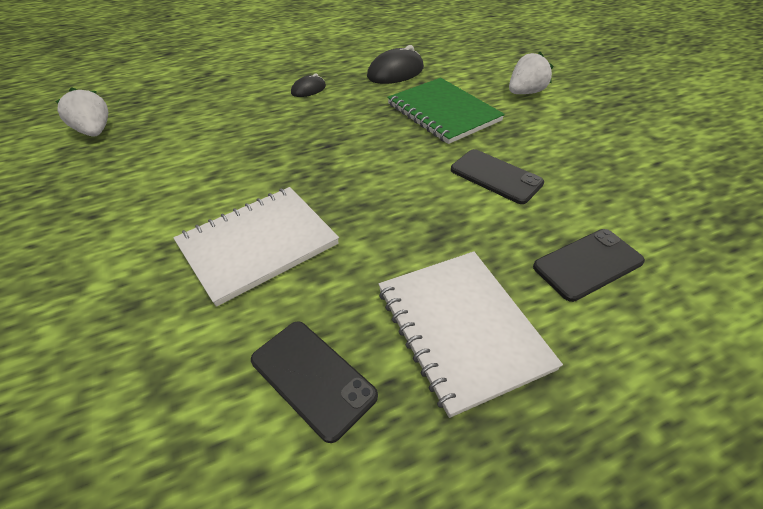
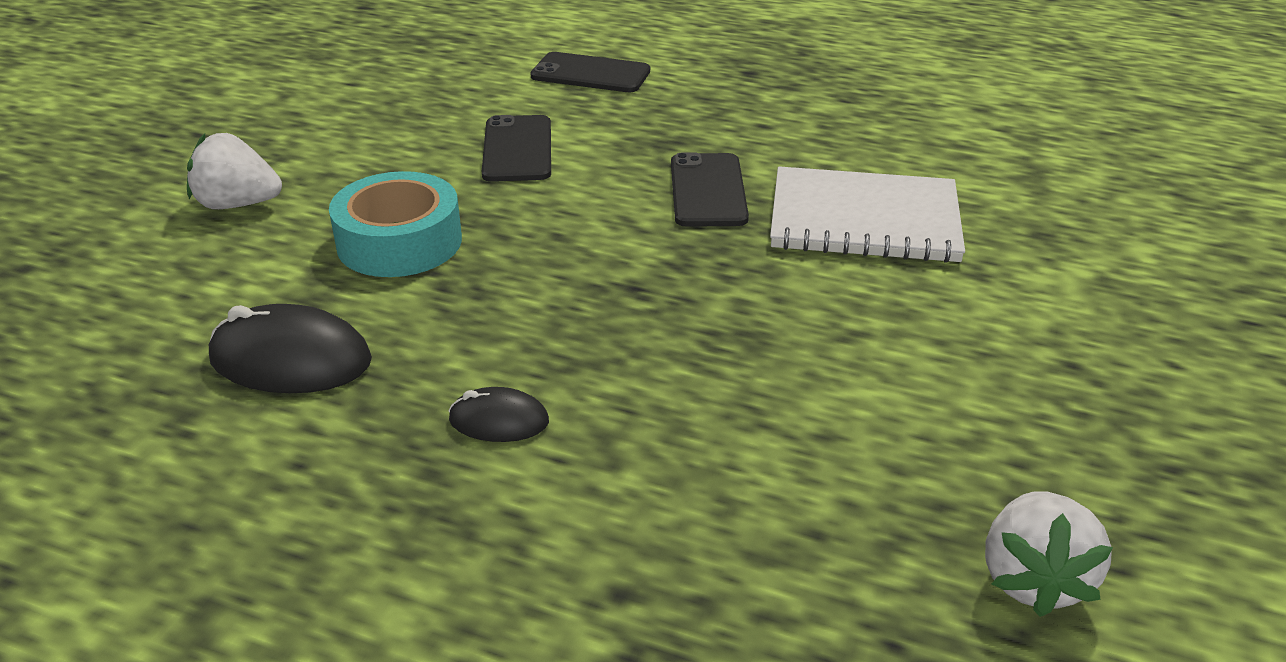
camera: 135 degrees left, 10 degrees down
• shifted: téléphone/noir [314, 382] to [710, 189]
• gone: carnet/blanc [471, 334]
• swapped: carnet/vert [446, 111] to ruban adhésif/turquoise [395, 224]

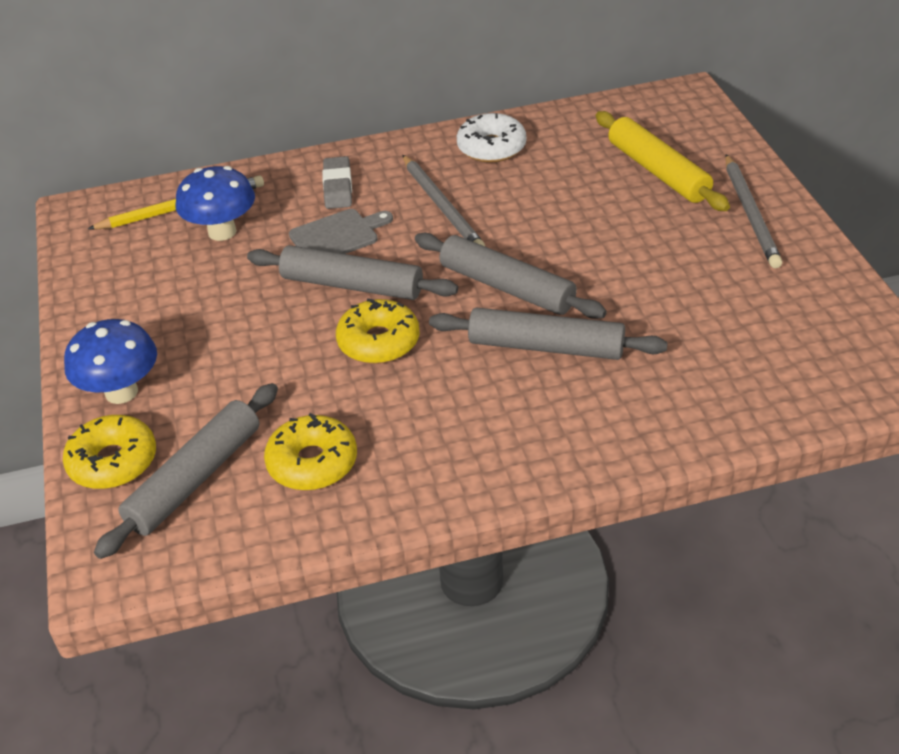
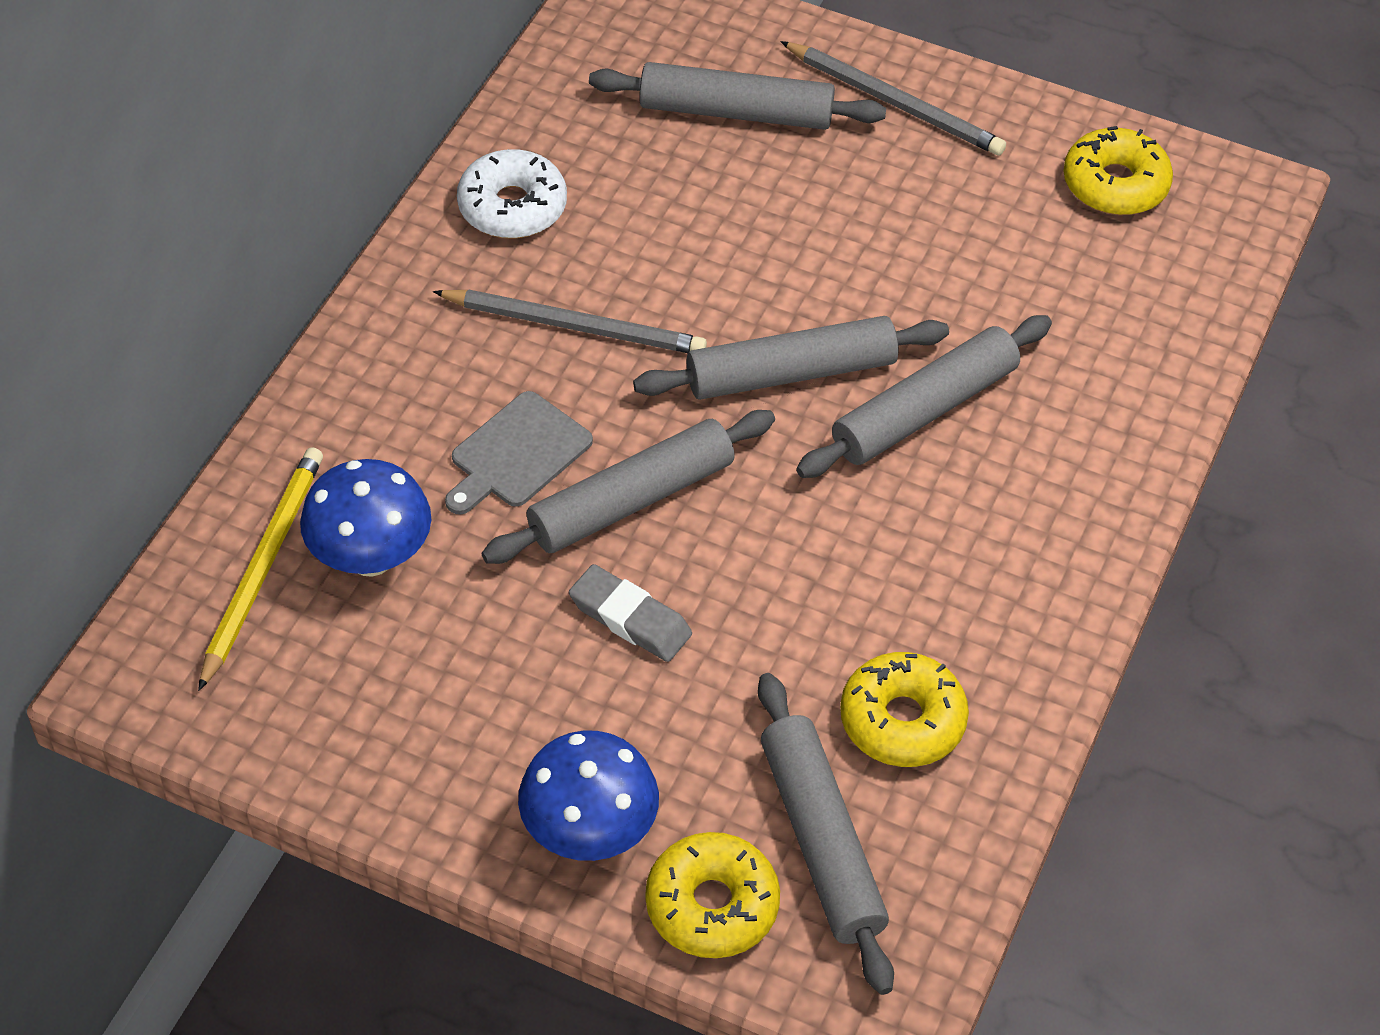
camera: 55 degrees left, 10 degrees up
• rotated: planche à découper/gris [341, 231] = [519, 453] 150 degrees counterclockwise
• shifted: gomme/gris [337, 182] to [630, 613]
• shifted: beignet/jaune [378, 331] to [1118, 170]
• repainted: rouleau à pâtisserie/jaune [663, 161] to rouleau à pâtisserie/gris [737, 96]

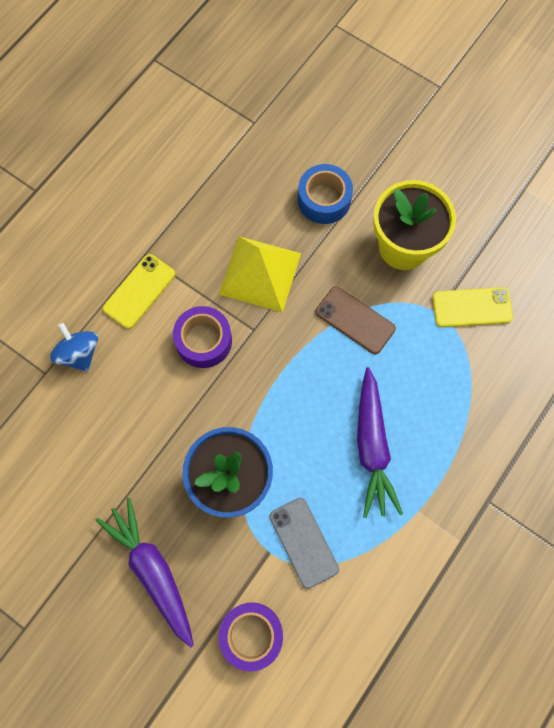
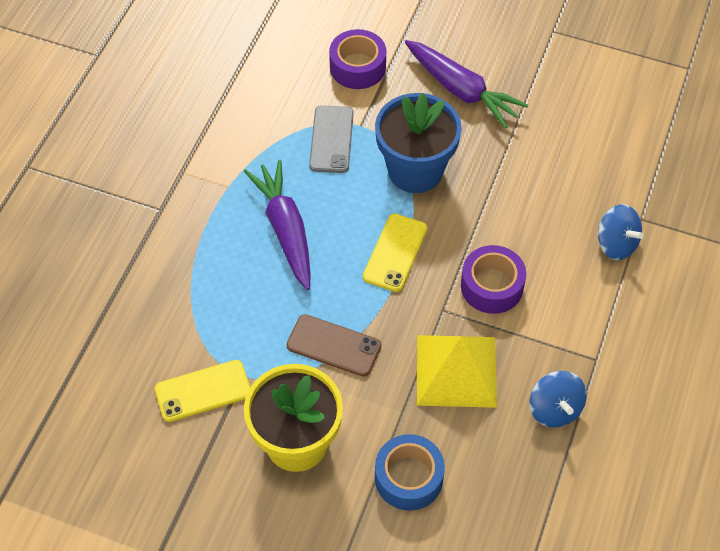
camera: 165 degrees right, 15 degrees down
• shifted: téléphone/jaune [139, 291] to [395, 252]
• rotated: téléphone/gris [304, 543] = [331, 139] 45 degrees clockwise
• new: toupie/bleu [558, 399]

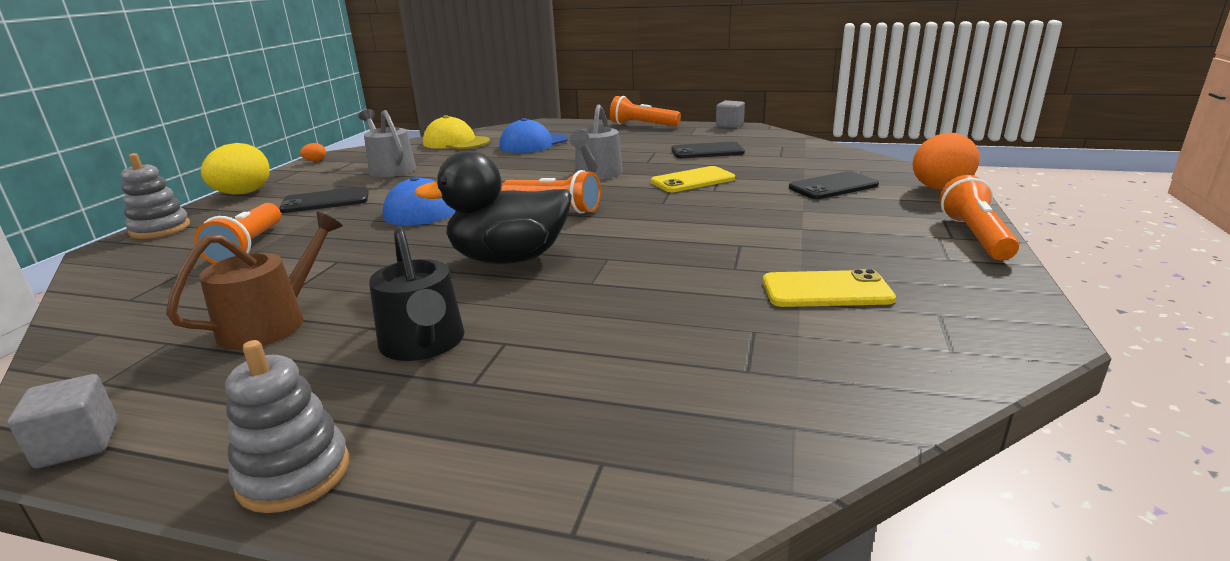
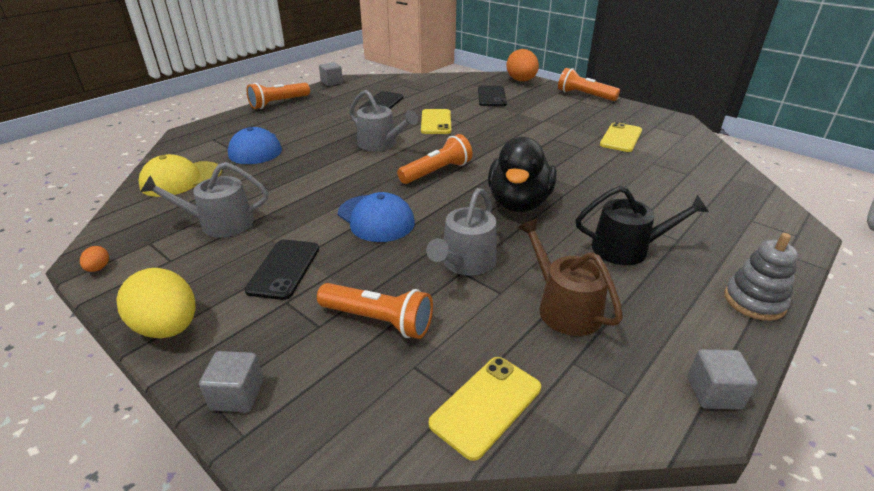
camera: 65 degrees left, 10 degrees up
• swapped: jouet à empiler/gris [155, 196] to cube/gris [231, 381]
• new: arrosoir/gris [462, 232]
• new: téléphone/jaune [485, 409]

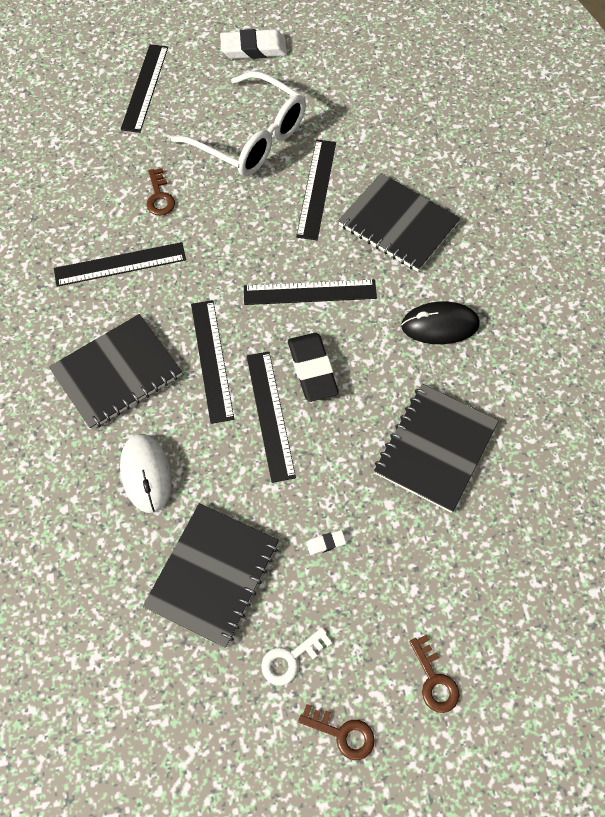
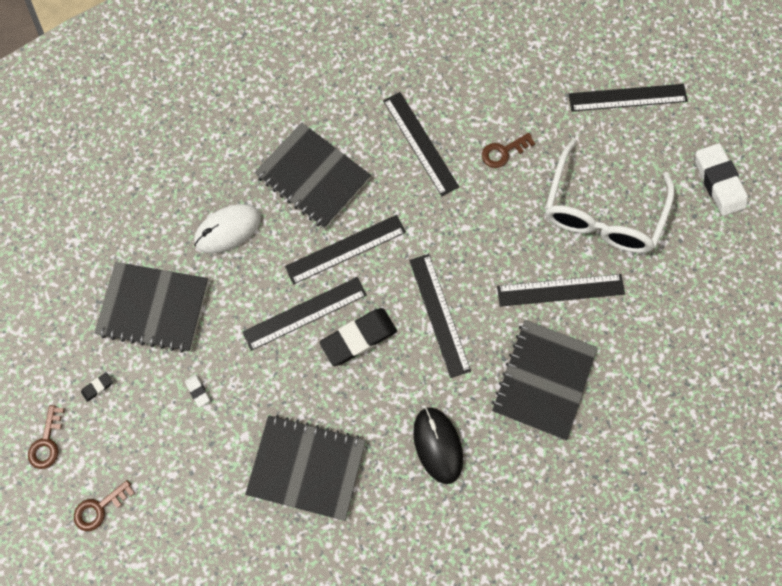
camera: 75 degrees right, 10 degrees up
• swapped: clé/blanc [296, 656] to gomme/noir [97, 387]

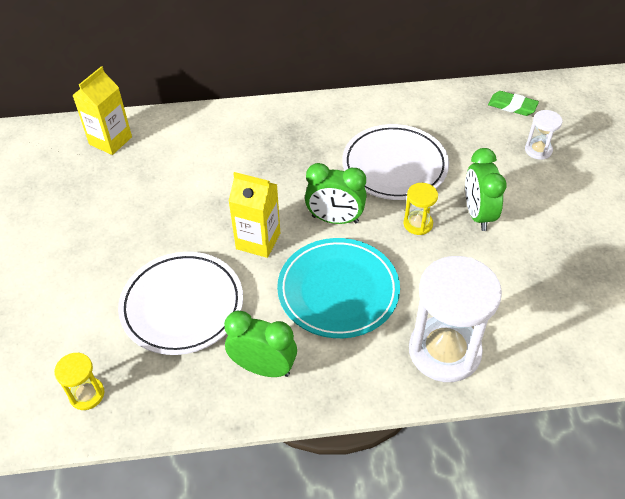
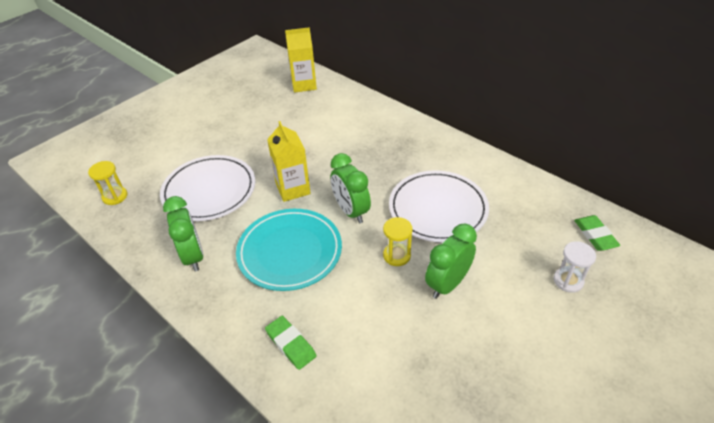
camera: 50 degrees right, 5 degrees down
• swapped: sablier/blanc [455, 319] to gomme/vert [290, 343]

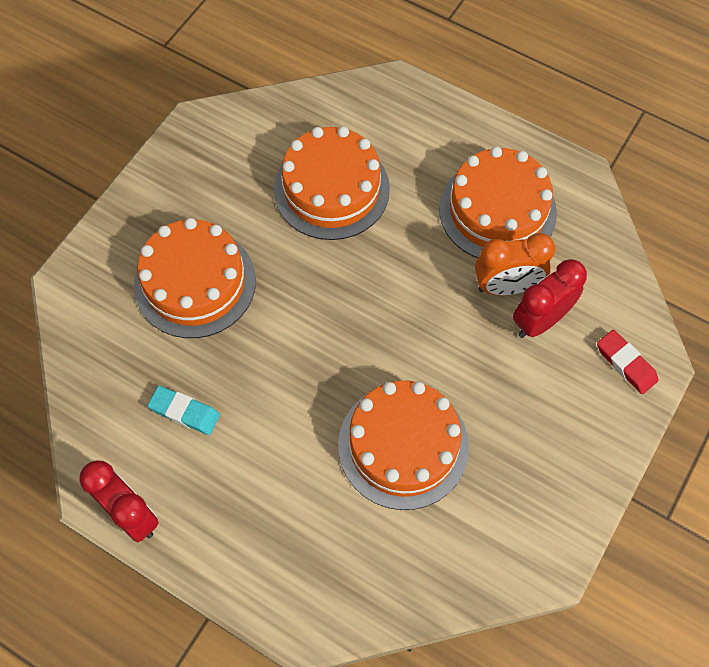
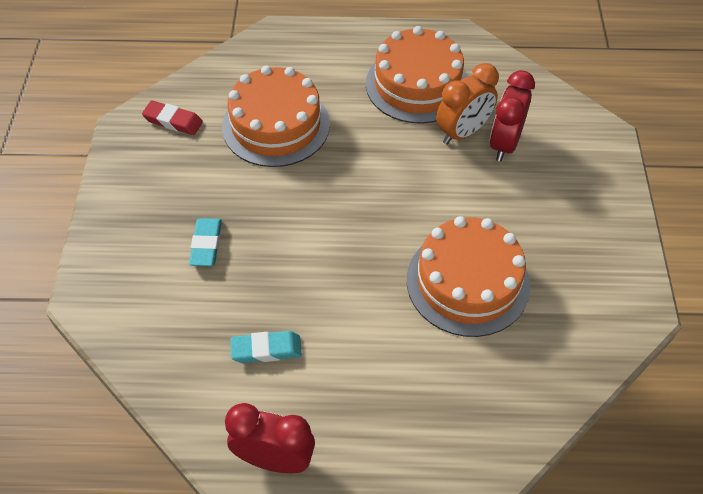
camera: 30 degrees left, 10 degrees down
• swapped: gâteau/orange [195, 278] to gomme/turquoise [205, 242]
• shifted: gomme/rouge [627, 362] to [172, 118]

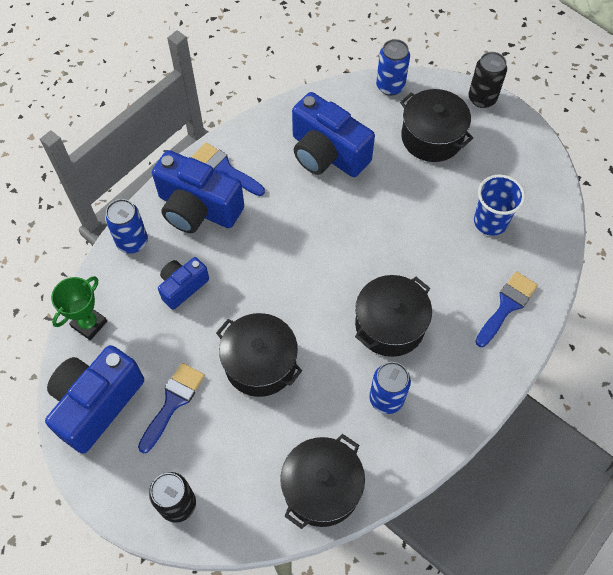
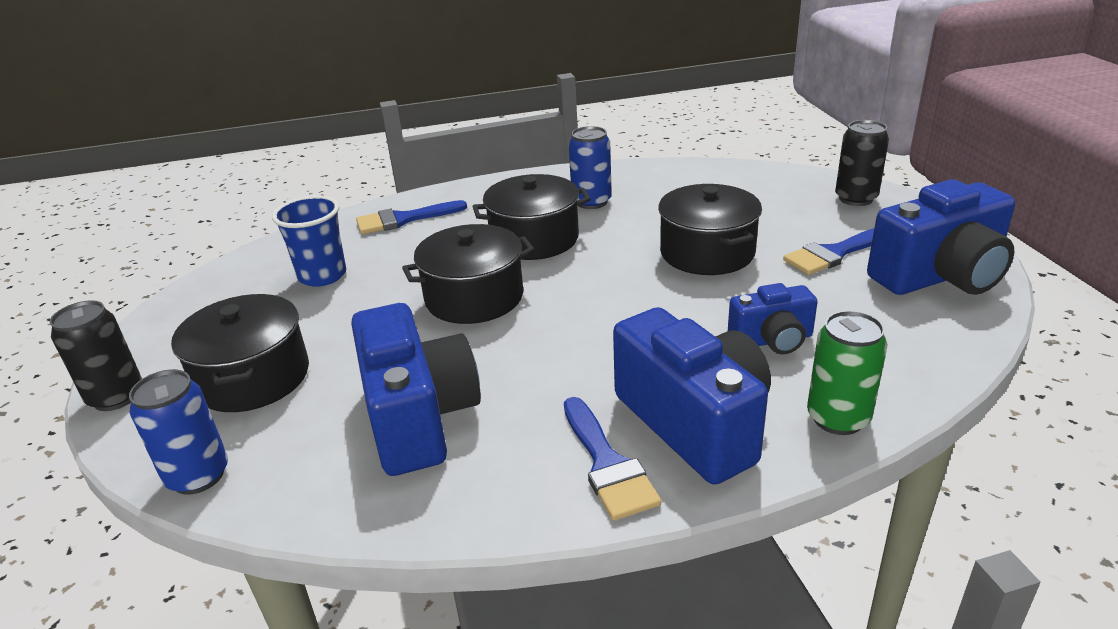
camera: 145 degrees left, 30 degrees down
• gone: trophée/vert [79, 308]
• repainted: canette/bleu [126, 226] to canette/vert [847, 372]
• shifted: marmite/noir [322, 481] to [468, 274]

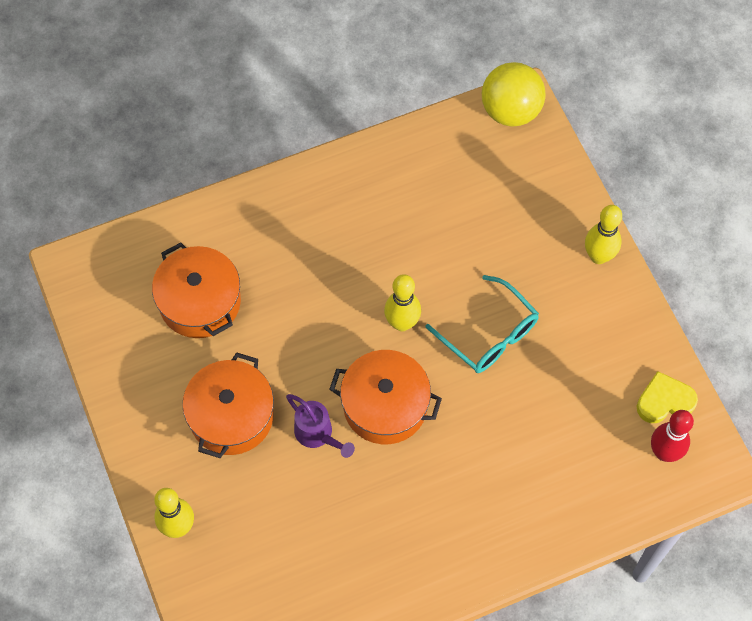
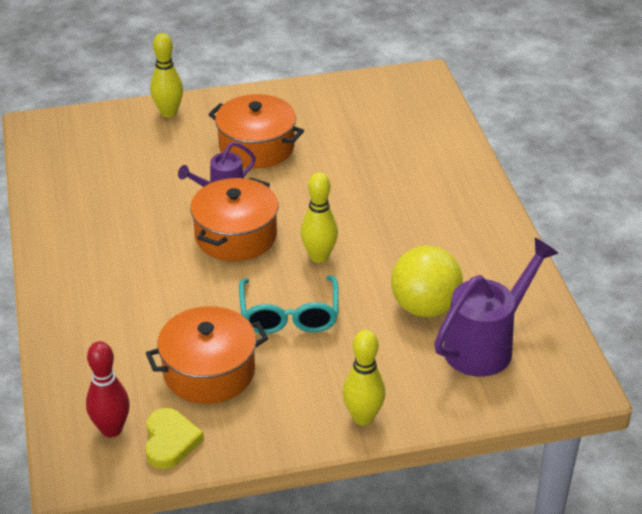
camera: 100 degrees right, 25 degrees down
• shifted: marmite/orange [196, 290] to [207, 355]
• rotated: lunettes/turquoise [482, 324] = [289, 305] 60 degrees counterclockwise
• shifted: balle/jaune [513, 94] to [427, 281]
• new: arrosoir/violet [496, 307]

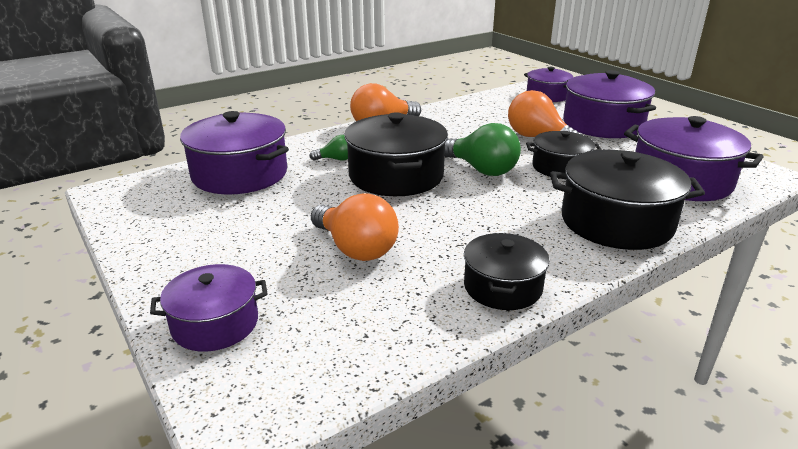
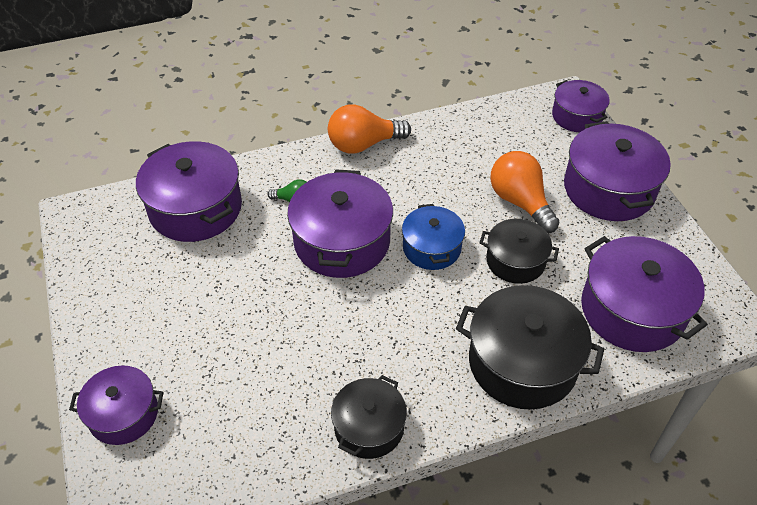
camera: 15 degrees right, 20 degrees up
• gone: ampoule/orange [355, 227]
• repainted: marmite/noir [396, 154] to marmite/violet [340, 223]
• swapped: ampoule/vert [483, 149] to marmite/bleu [433, 237]

